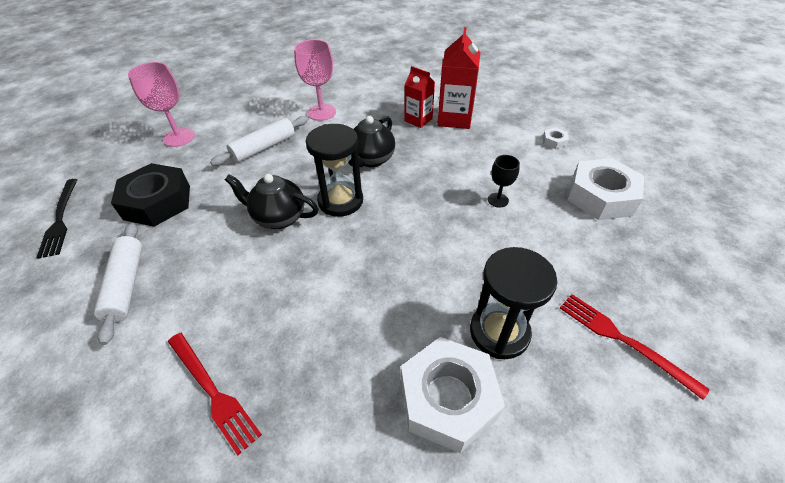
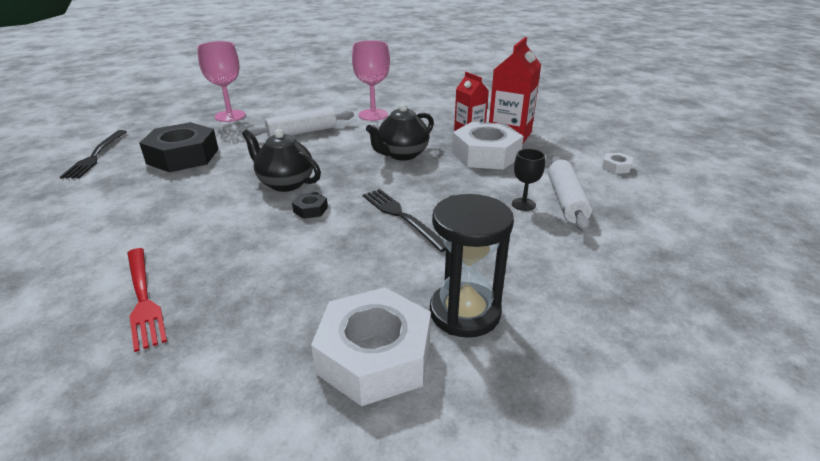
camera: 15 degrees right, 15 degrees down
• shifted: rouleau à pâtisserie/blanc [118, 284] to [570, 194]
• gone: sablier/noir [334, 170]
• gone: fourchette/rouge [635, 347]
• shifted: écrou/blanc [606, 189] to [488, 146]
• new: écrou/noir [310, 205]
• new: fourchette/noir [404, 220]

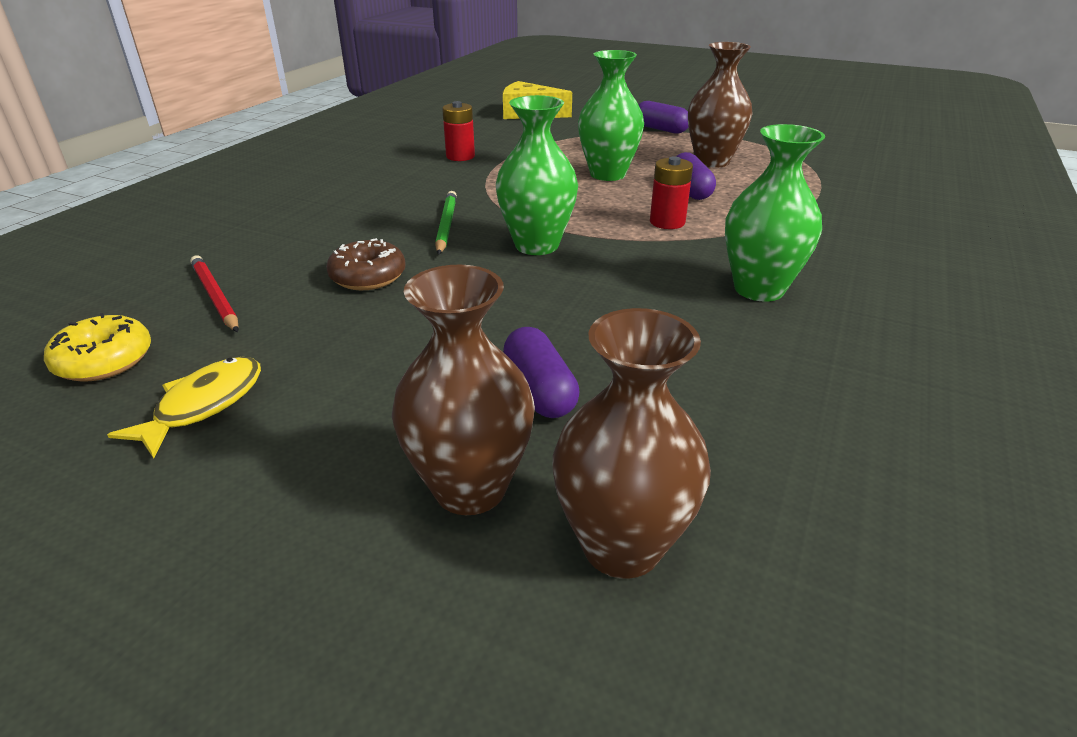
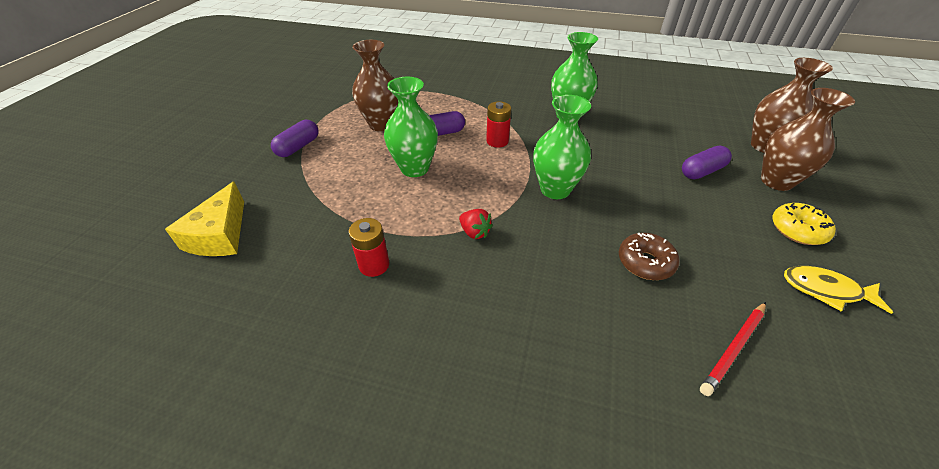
camera: 100 degrees left, 10 degrees up
• shifted: beignet/jaune [97, 347] to [804, 224]
• gone: crayon/vert [446, 223]
• new: fraise/rouge [476, 224]

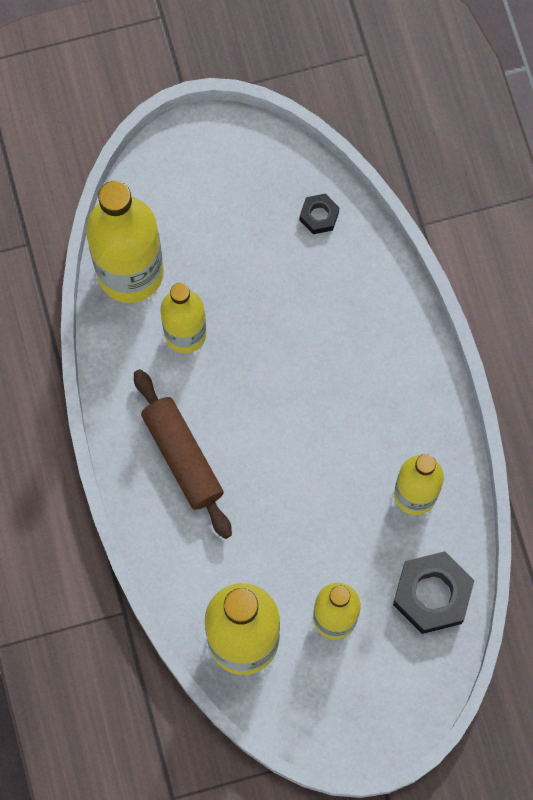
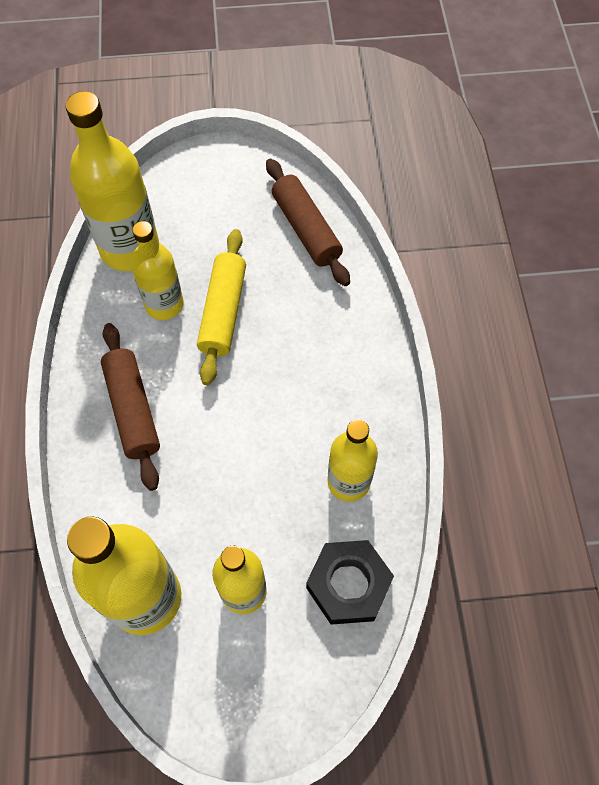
camera: 10 degrees right, 10 degrees down
• swapped: écrou/noir [319, 213] to rouleau à pâtisserie/marron [308, 222]
• new: rouleau à pâtisserie/jaune [221, 307]

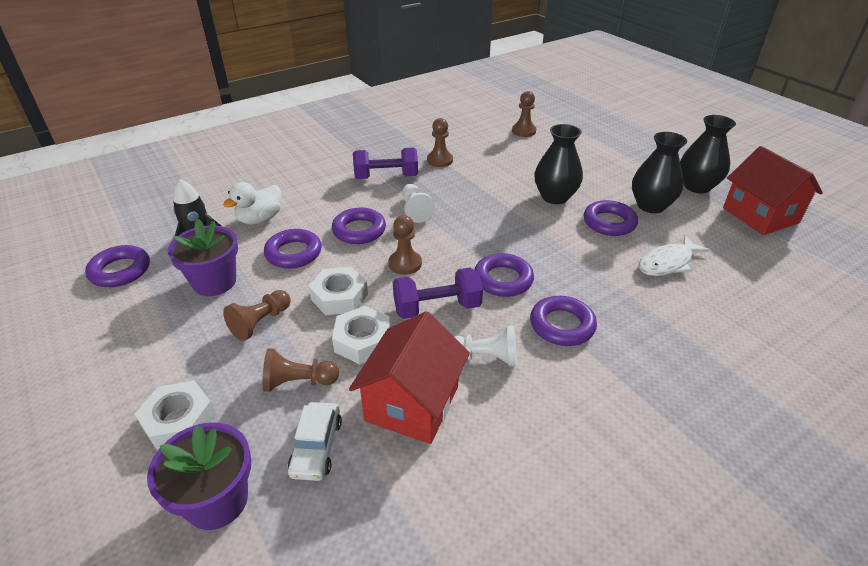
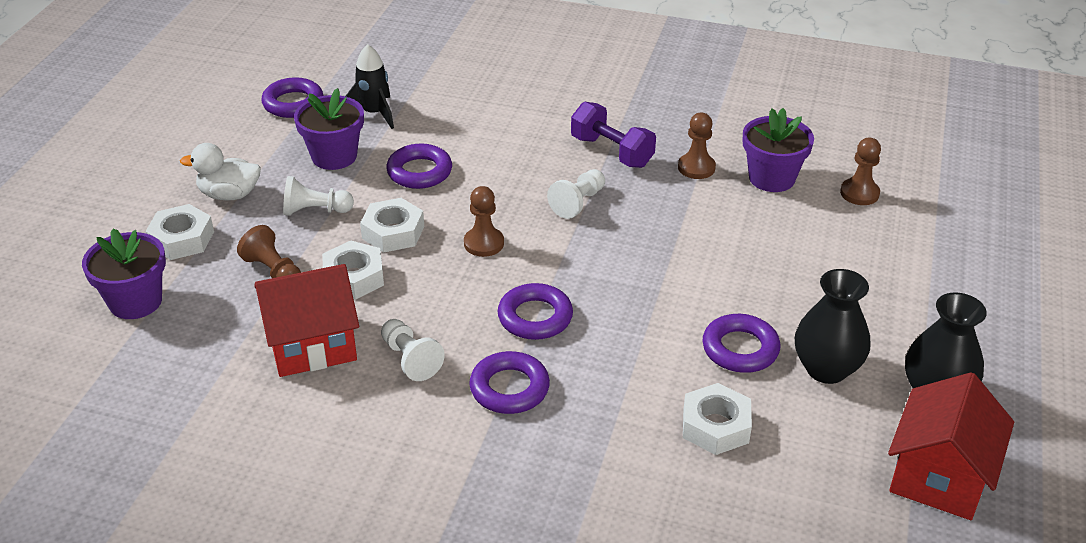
camera: 50 degrees right, 0 degrees up
• shifted: canard/blanc [252, 203] to [220, 172]
• repainted: pion/marron [257, 315] to pion/blanc [318, 196]
• gone: voiture/blanc [315, 441]
• gone: anneau/violet [359, 226]
• gone: haltère/violet [438, 293]
• gone: vase/noir [558, 164]
• swapped: poisson/blanc [674, 255] to écrou/blanc [717, 419]
• new: pot de fleurs/violet [778, 150]

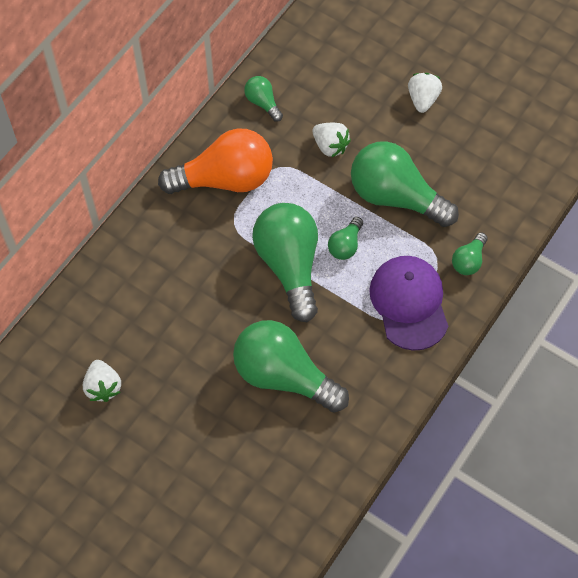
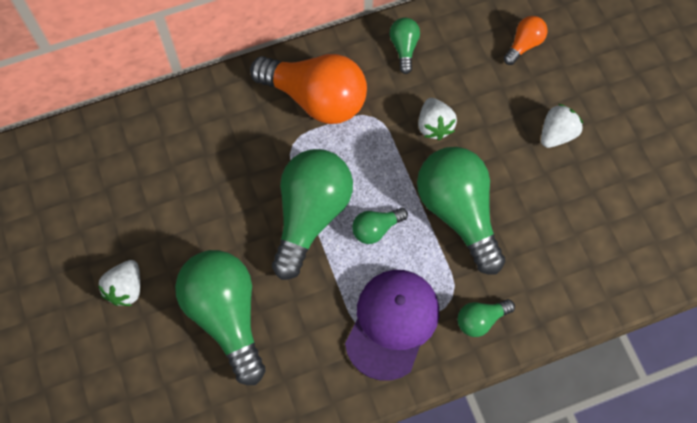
camera: 35 degrees right, 5 degrees up
• shifted: fraise/blanc [102, 381] to [119, 283]
• new: ampoule/orange [526, 40]

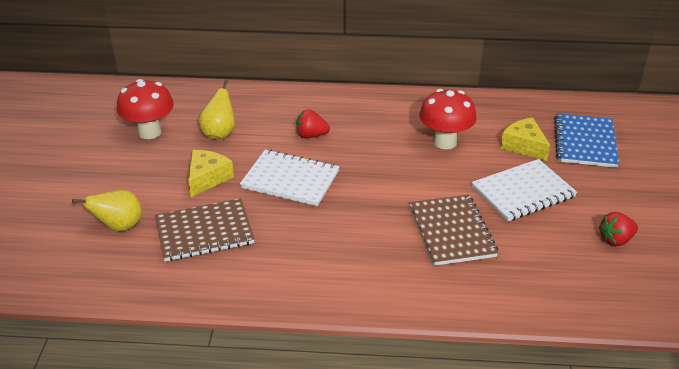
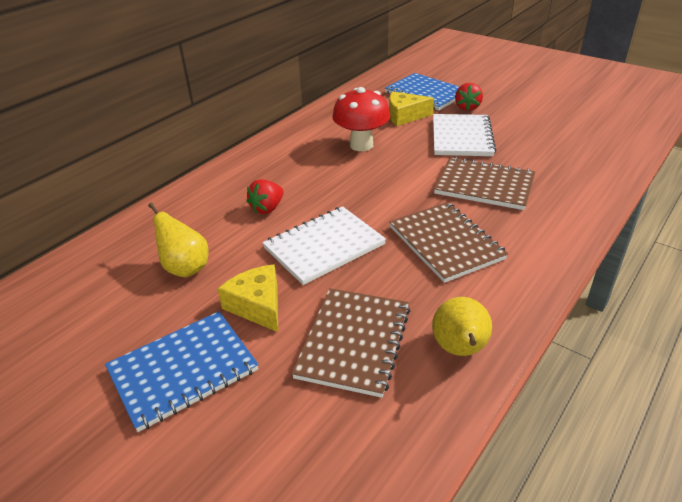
camera: 55 degrees left, 0 degrees up
• shifted: poire/jaune [107, 210] to [462, 326]
• gone: champignon/rouge [145, 109]
• shifted: fraise/rouge [618, 229] to [469, 97]
• new: carnet/bleu [182, 371]
• new: carnet/marron [448, 242]

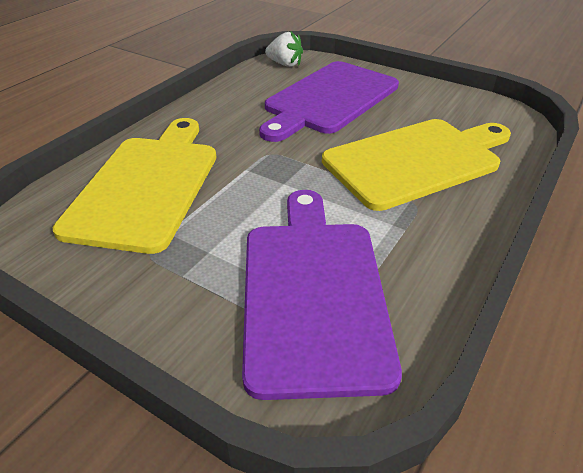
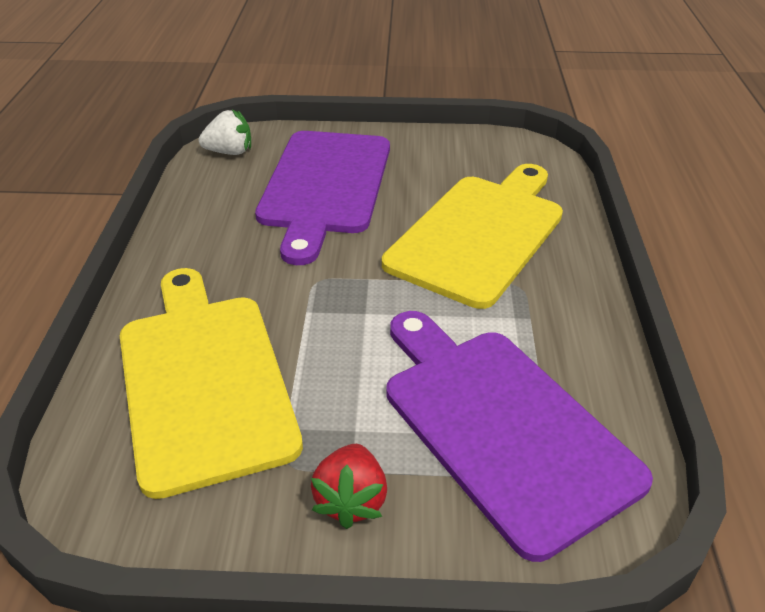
camera: 30 degrees left, 0 degrees up
• new: fraise/rouge [349, 486]

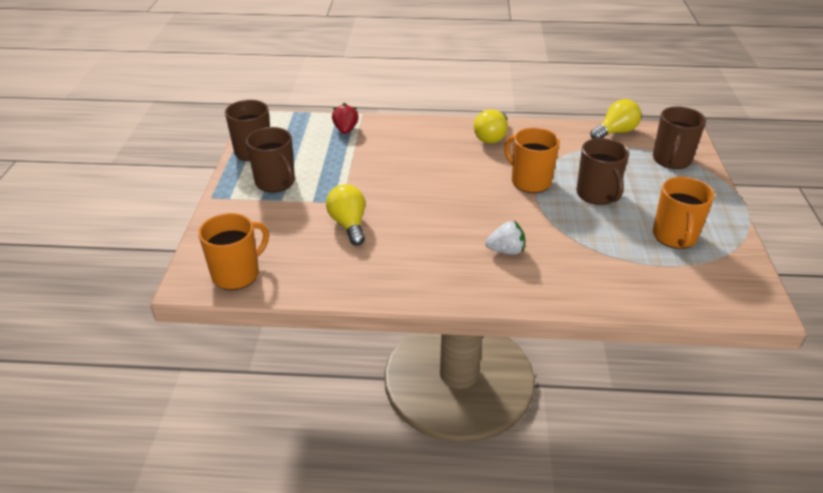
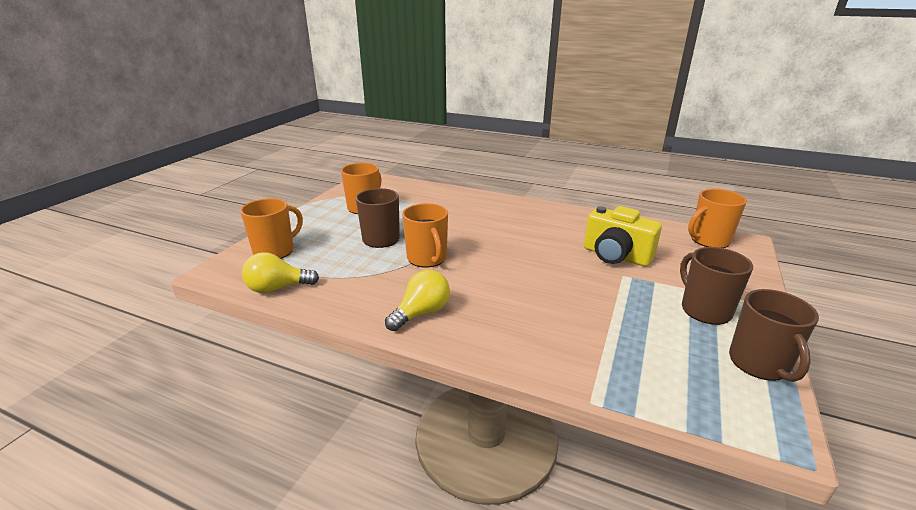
camera: 160 degrees left, 10 degrees down
• swapped: ampoule/jaune [345, 215] to appareil photo/jaune [623, 236]
• gone: fraise/rouge [345, 118]
• gone: fraise/blanc [505, 238]
• repainted: tasse/marron [679, 138] to tasse/orange [271, 228]

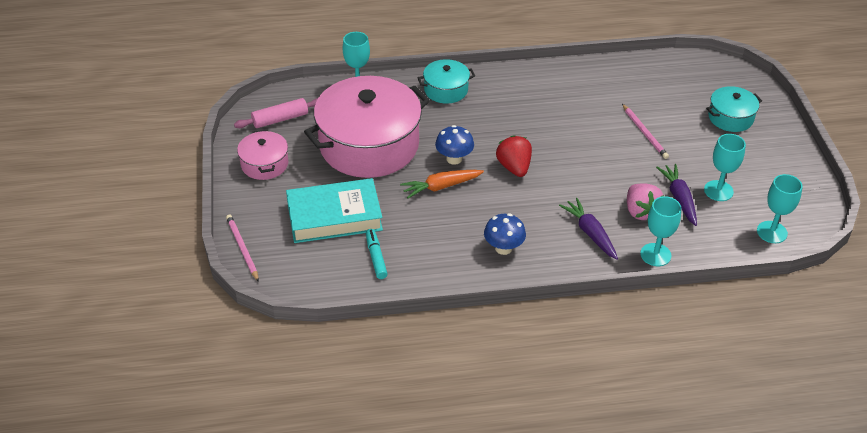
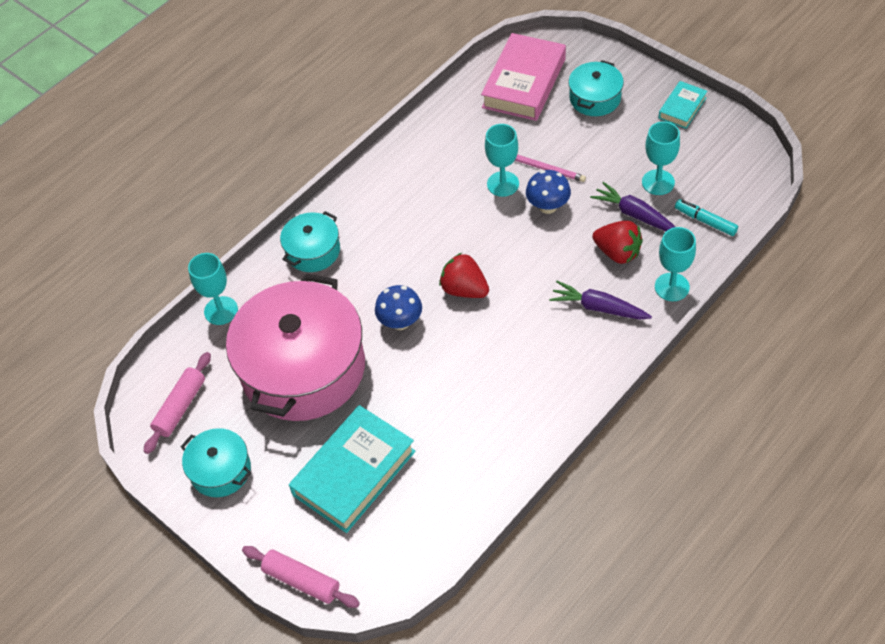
camera: 35 degrees left, 10 degrees up
• swapped: crayon/rose [242, 248] to rouleau à pâtisserie/rose [301, 577]
• repainted: marmite/rose [262, 155] to marmite/turquoise [216, 462]
• shifted: feutre/turquoise [376, 254] to [706, 217]
• gone: carotte/orange [442, 184]
• shifted: champignon/bleu [505, 234] to [548, 192]
• repainted: fraise/rose [645, 201] to fraise/rouge [617, 242]
• shifted: verre à pied/turquoise [780, 208] to [502, 160]
• new: livre/rose [523, 77]
• new: livre/turquoise [683, 105]

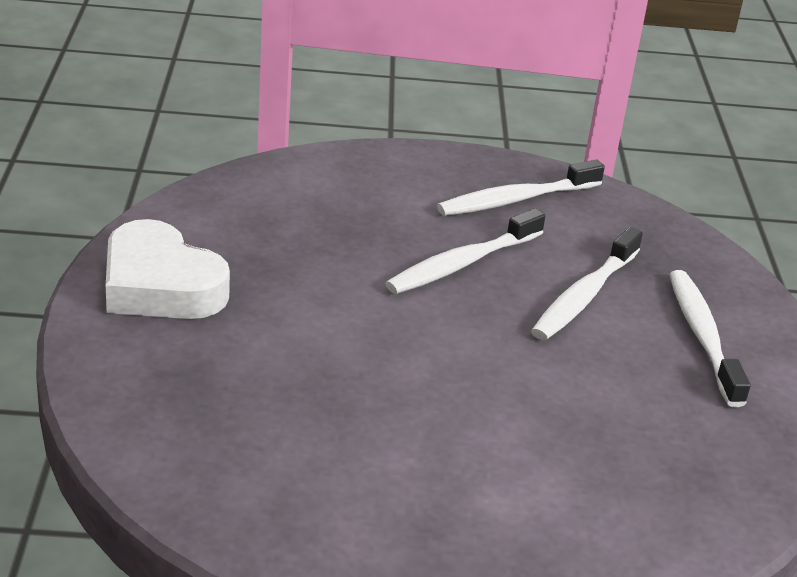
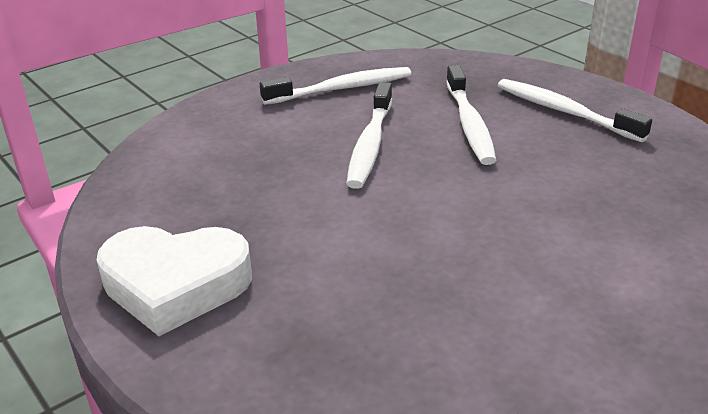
camera: 35 degrees left, 0 degrees up
• rotated: brosse à dents/blanc [521, 188] = [335, 86] 135 degrees counterclockwise

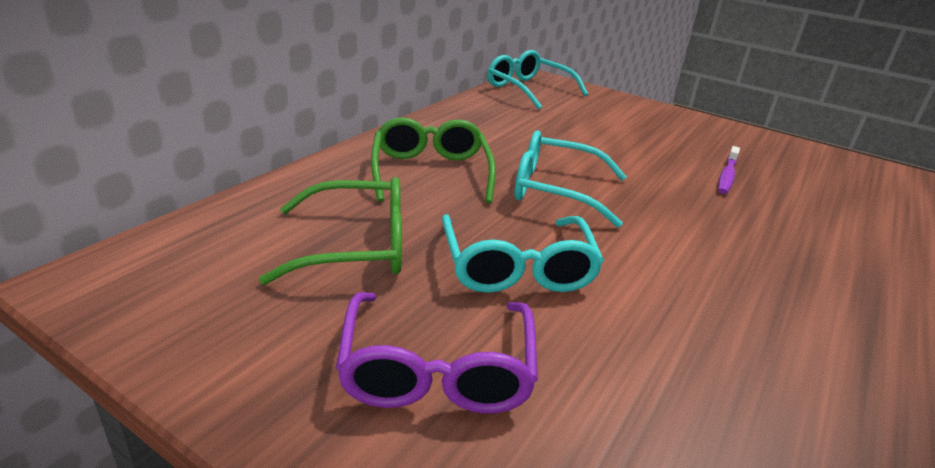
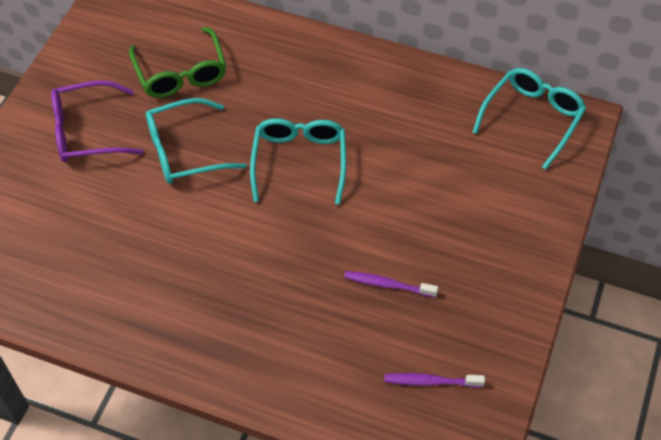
camera: 80 degrees right, 25 degrees up
• gone: lunettes/vert [433, 160]
• new: brosse à dents/violet [434, 380]

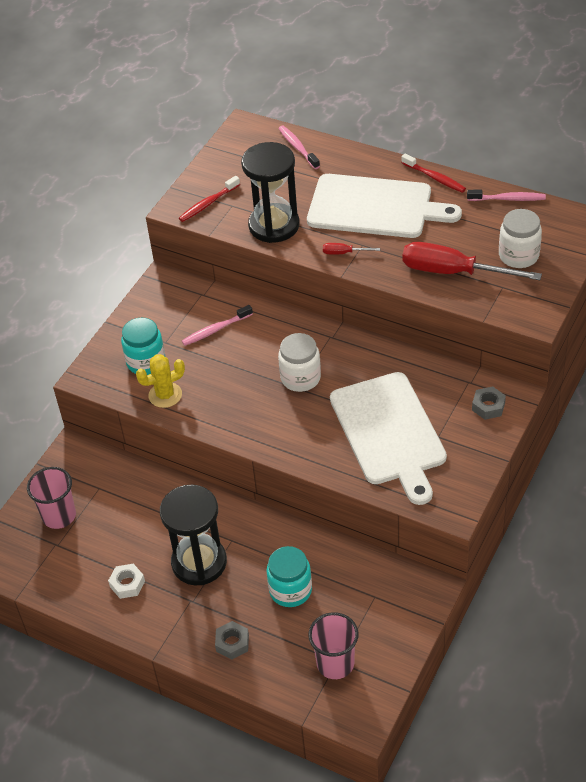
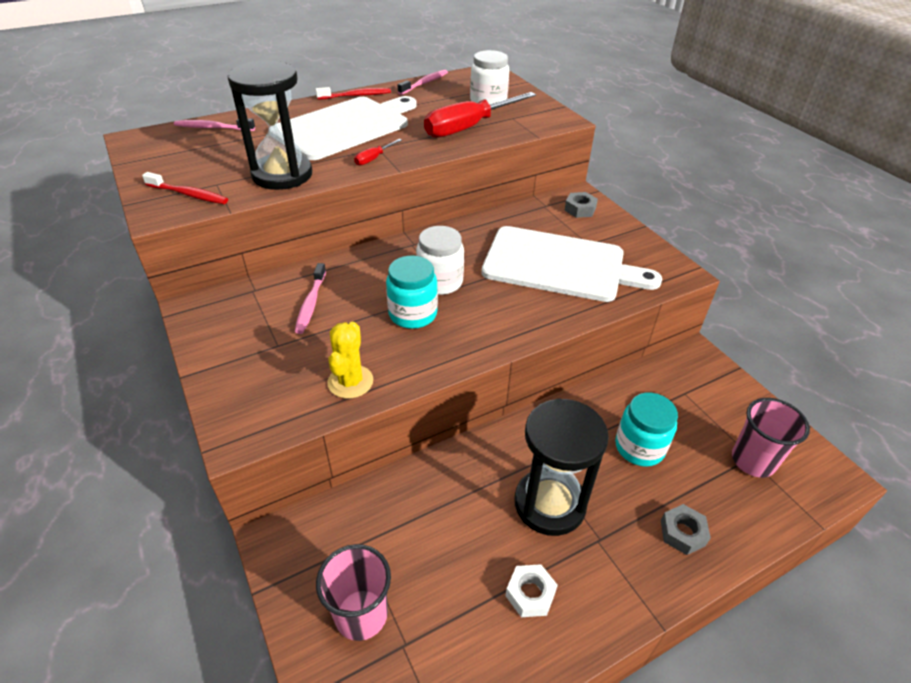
camera: 60 degrees left, 5 degrees down
• shifted: bocal/turquoise [143, 346] to [412, 292]
• rotated: brosse à dents/rouge [209, 199] = [185, 188] 60 degrees counterclockwise

